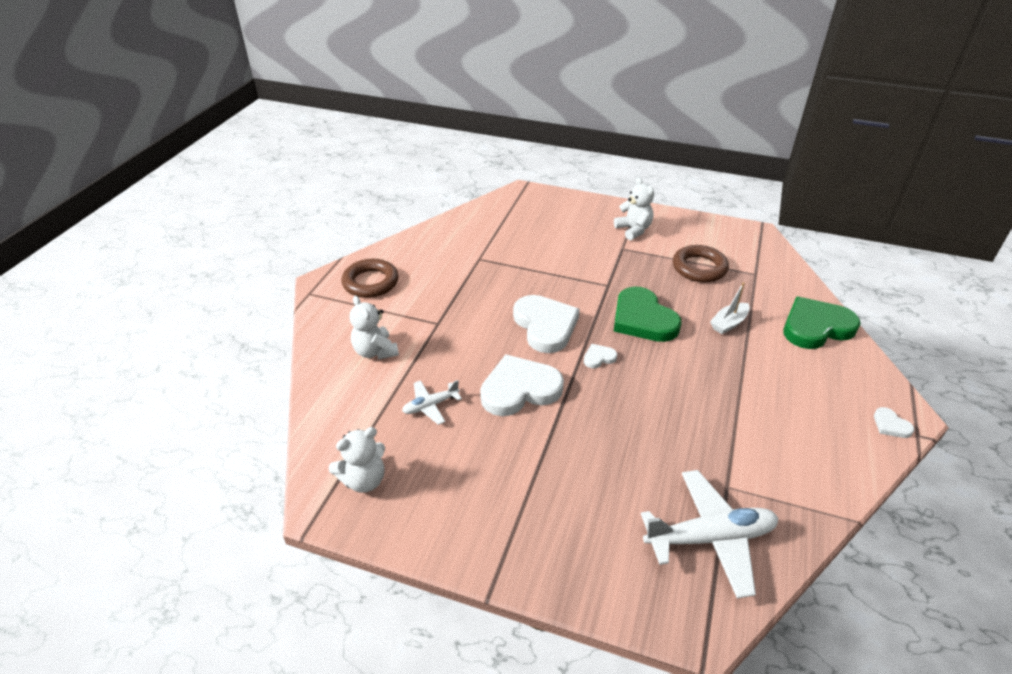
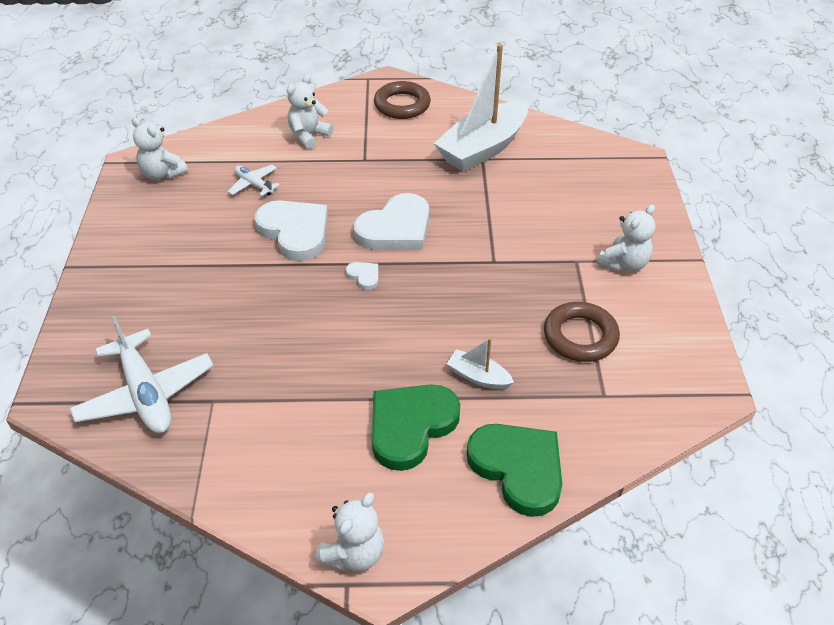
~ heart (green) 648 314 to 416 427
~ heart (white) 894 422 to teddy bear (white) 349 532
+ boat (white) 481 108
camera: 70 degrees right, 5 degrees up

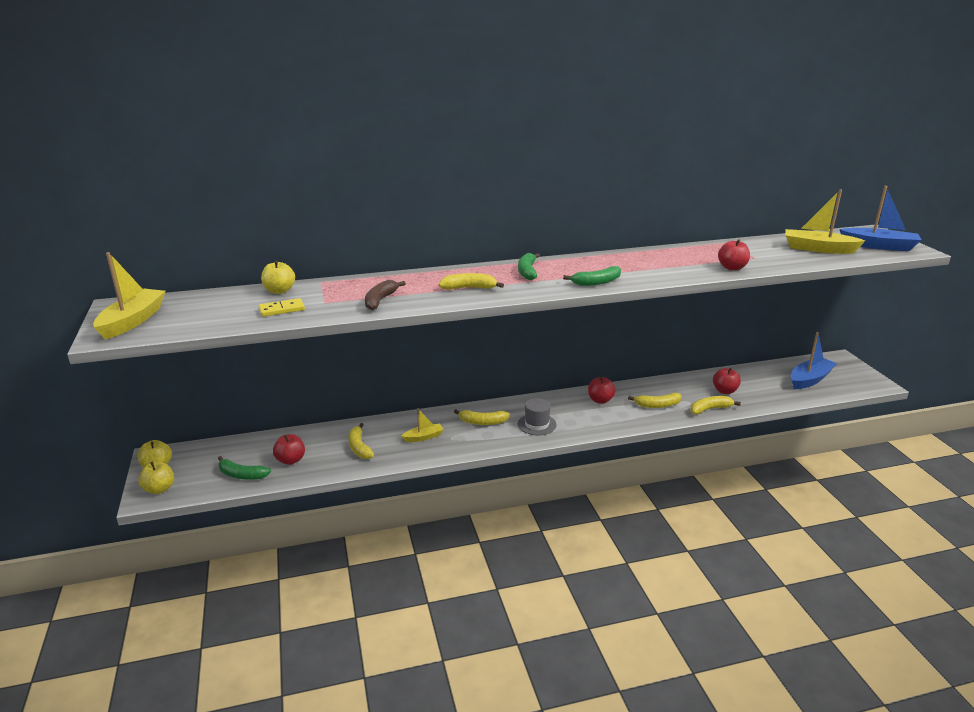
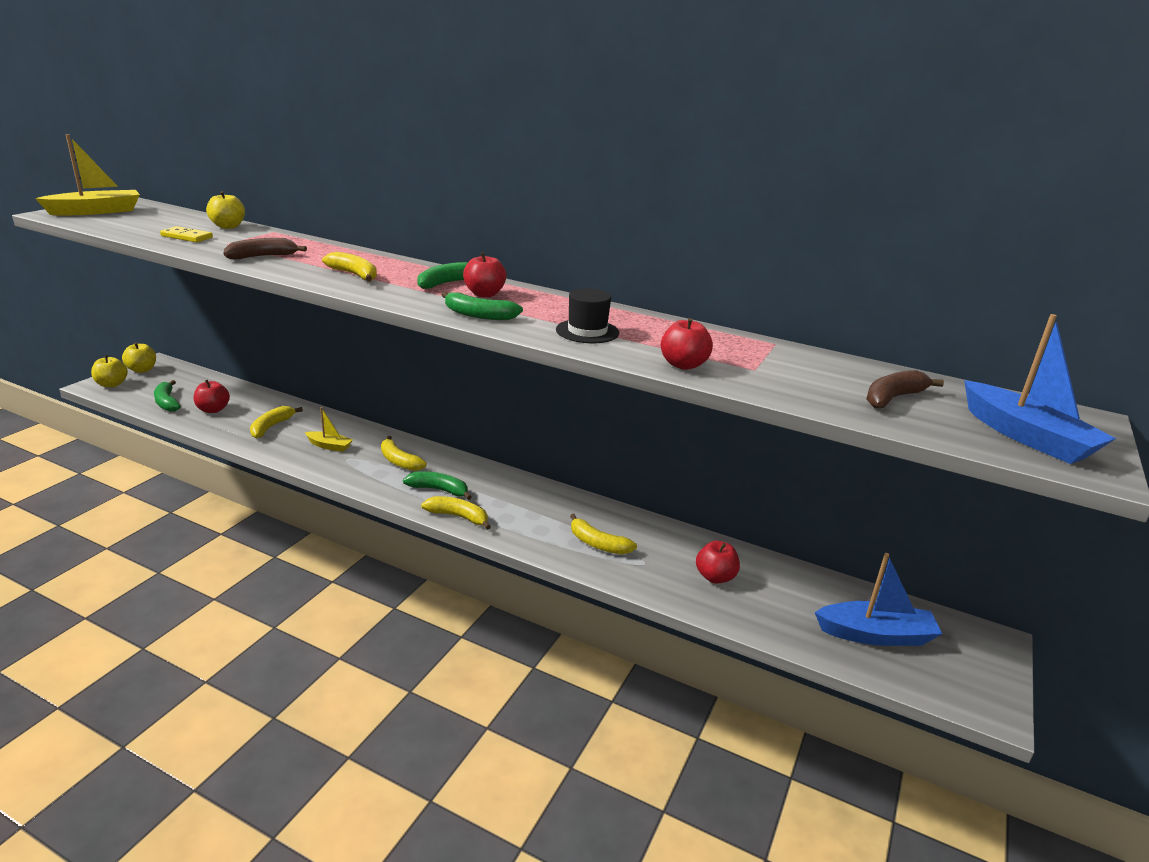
~ boat (yellow) 825 221 to banana (brown) 905 389
~ apple (red) 602 390 to 484 274
~ banana (yellow) 716 405 to 456 513
~ hat (grey) 537 416 to banana (green) 437 485
+ hat (black) 587 315
camera: 40 degrees right, 0 degrees up

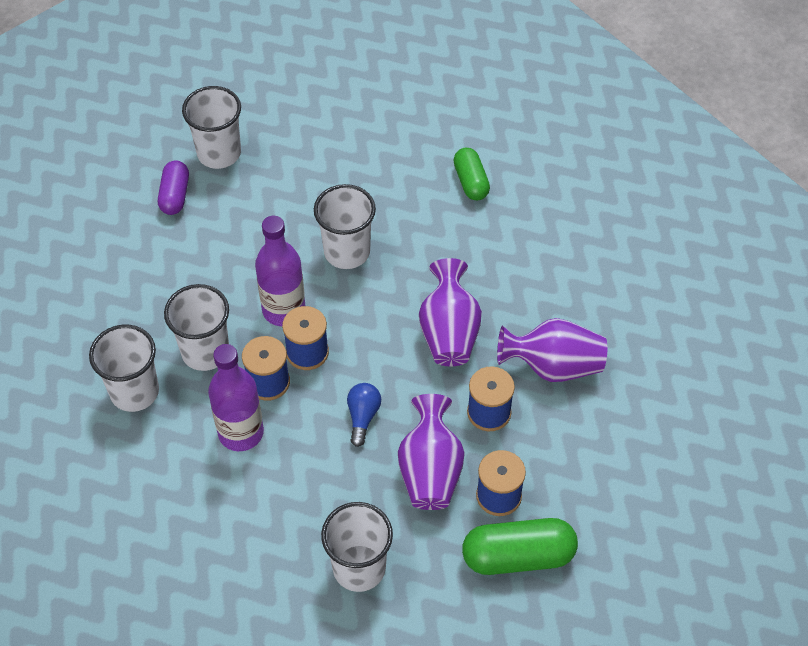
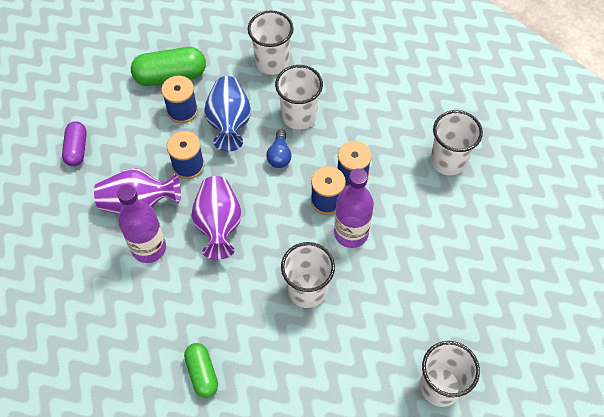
~ capsule (purple) 173 187 to 74 143
~ cup (white) 196 327 to 299 97
~ bottle (purple) 236 397 to 141 223
~ vase (purple) 431 452 to vase (blue) 227 113
camera: 175 degrees right, 5 degrees up

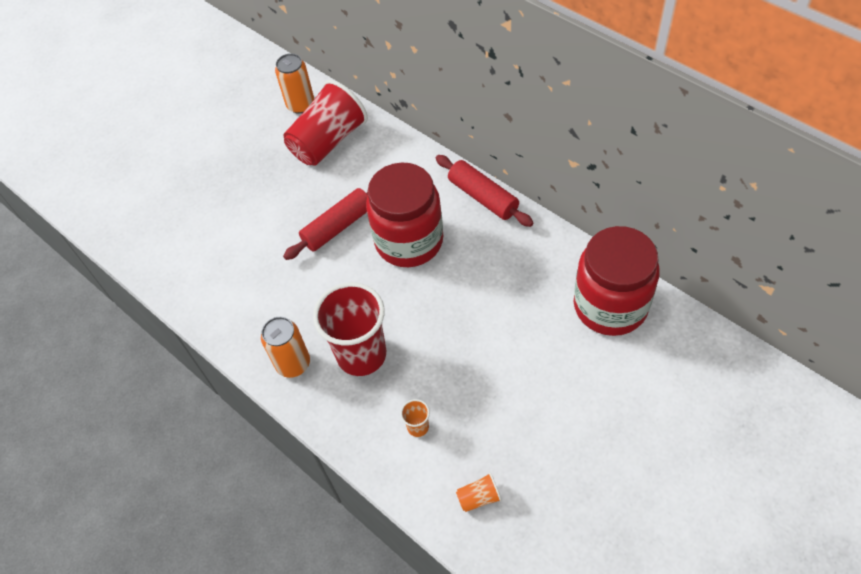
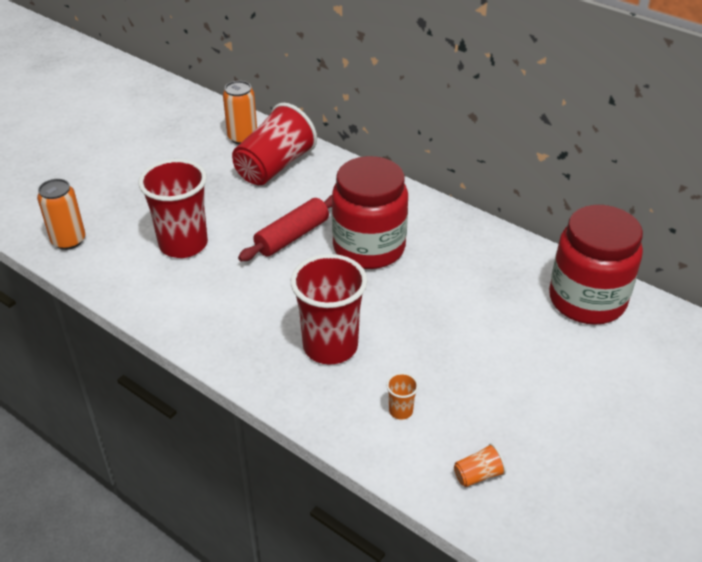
- rolling pin (red) 484 191
~ can (orange) 285 347 to 61 214
+ cup (red) 173 208
camera: 10 degrees left, 15 degrees down

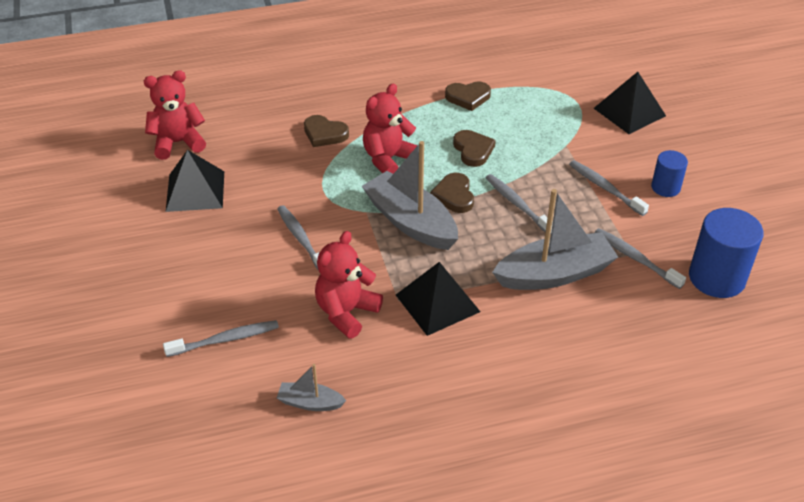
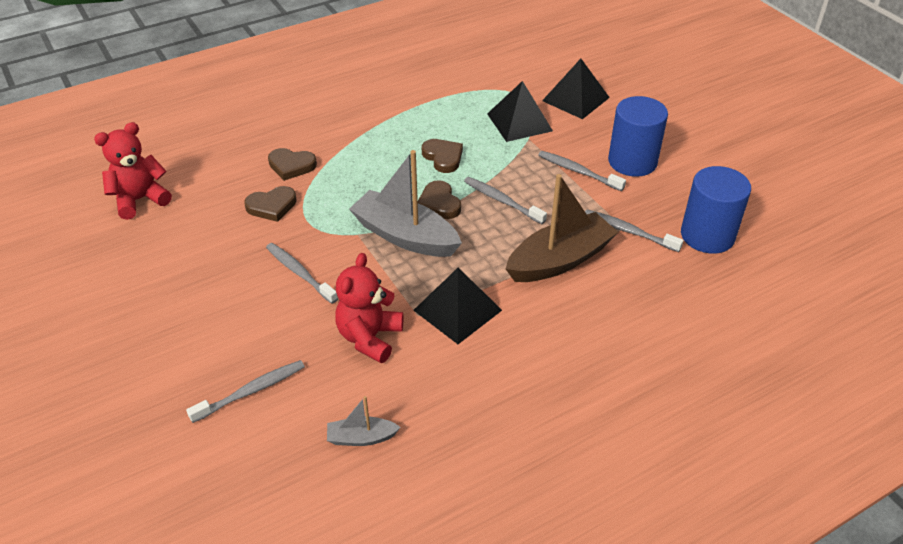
~ heart (brown) 468 96 to 270 204
- teddy bear (red) 390 129
~ pyramid (black) 195 181 to 520 111
~ cylinder (blue) 669 173 = 638 136 x1.76
~ boat (grey) 555 239 to boat (brown) 562 228
camera: 15 degrees left, 0 degrees up

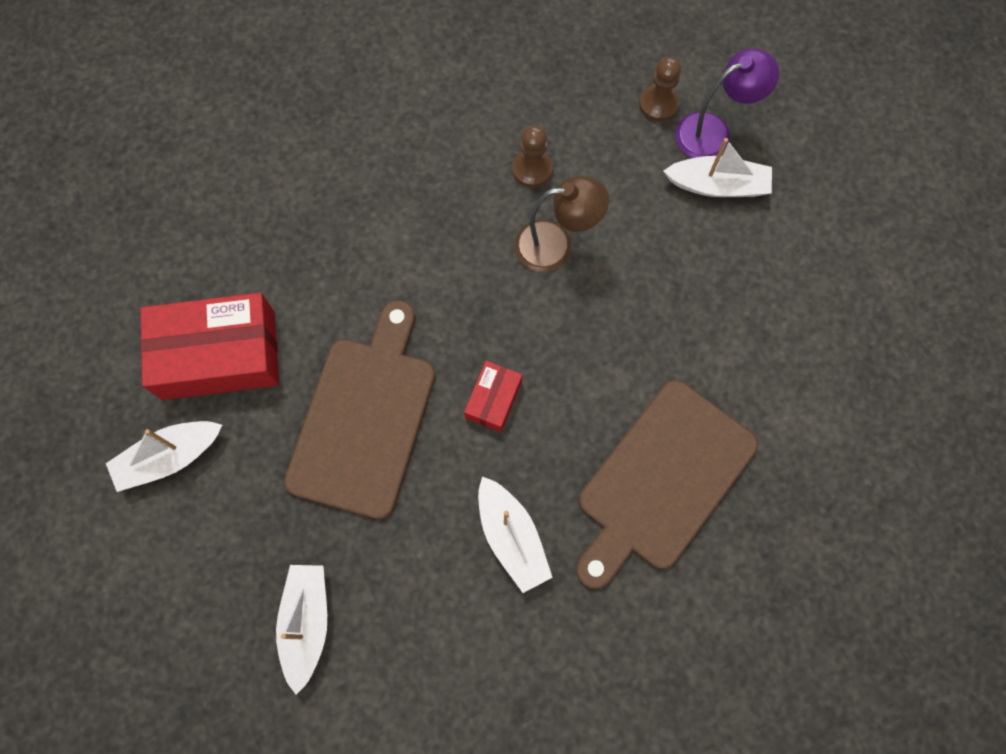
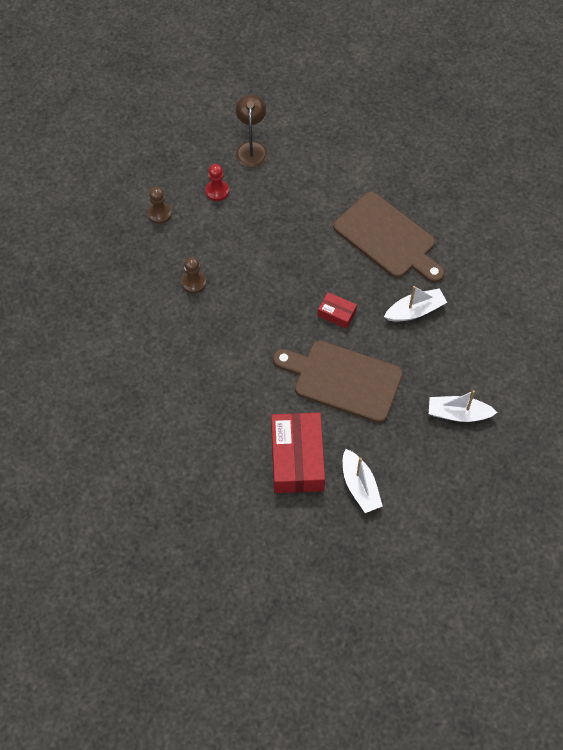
- lamp (purple) 727 103
~ boat (white) 717 167 to pawn (red) 217 182
~ lamp (brown) 562 224 to 252 131
camera: 85 degrees left, 10 degrees down

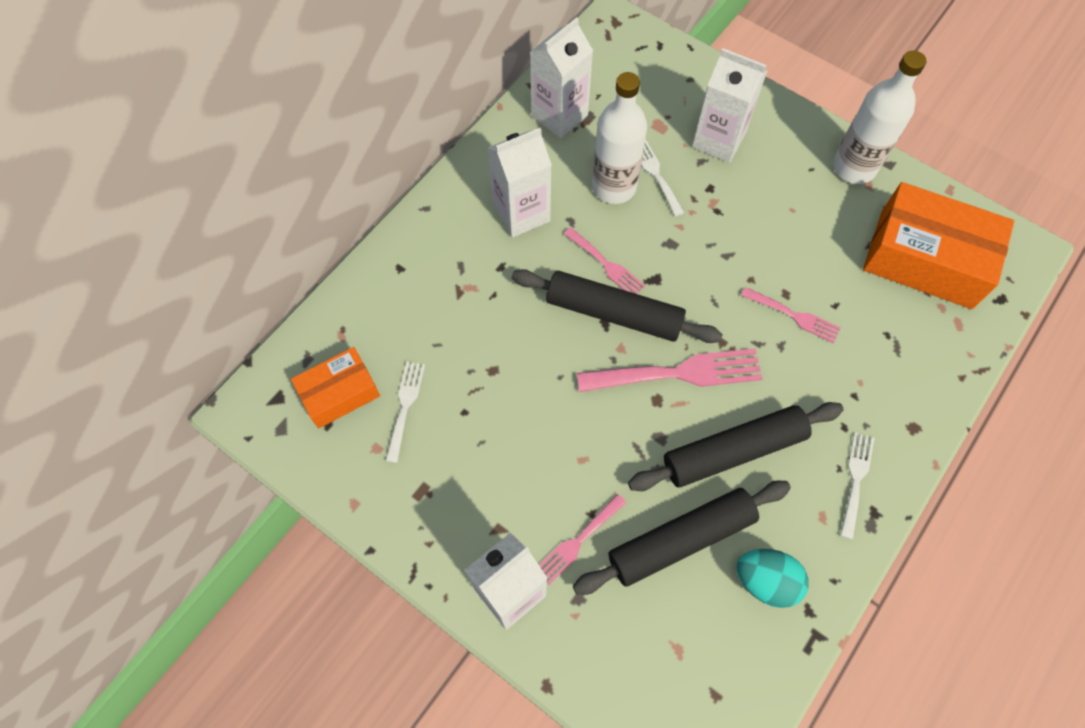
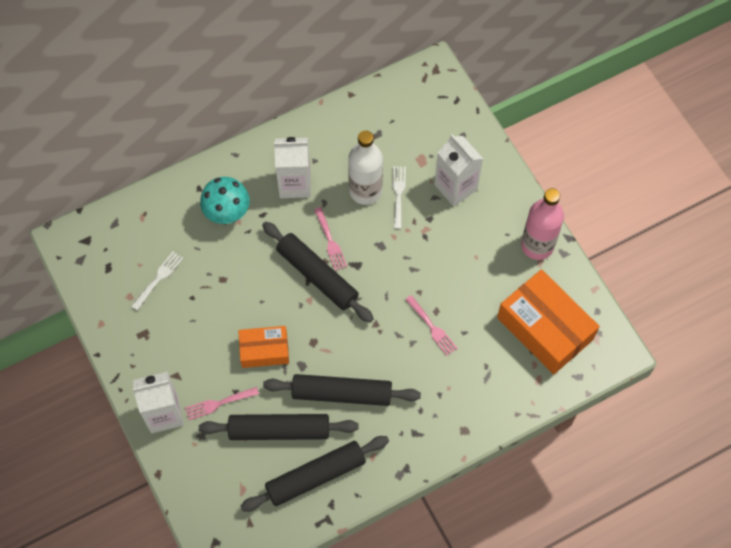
- carton (white) 561 77
~ bottle (white) 879 117 to bottle (pink) 542 224
~ box (orange) 335 387 to 263 347
- fork (pink) 670 370
- fork (white) 857 485
~ egg (turquoise) 772 578 to rolling pin (black) 315 474
+ mushroom (turquoise) 225 200
camera: 25 degrees right, 0 degrees up

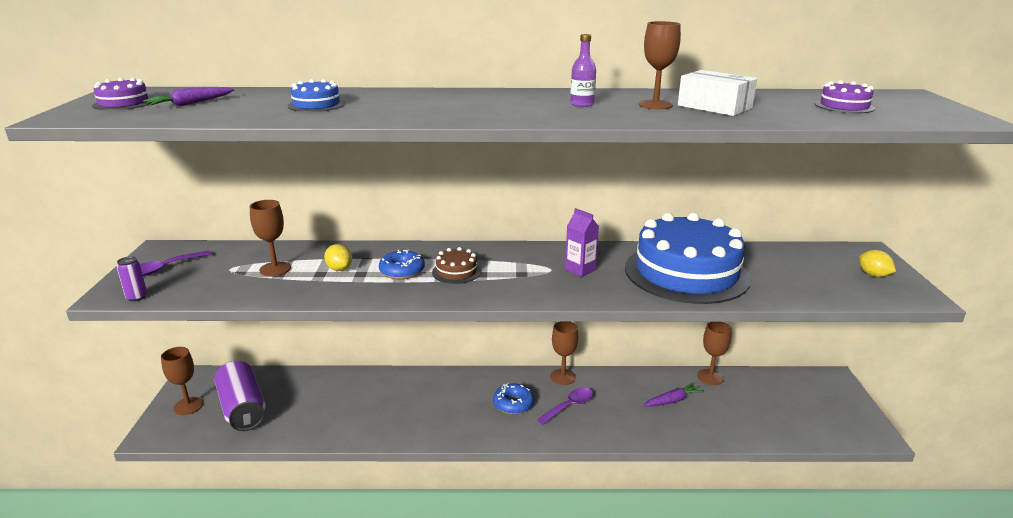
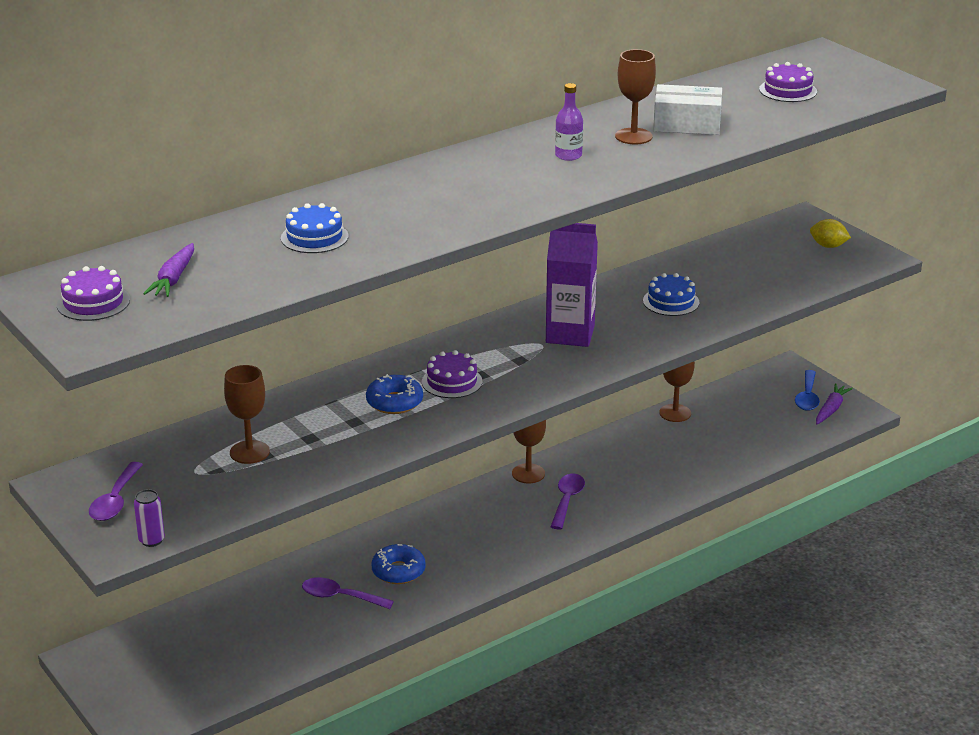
~ carton (purple) 582 242 = 572 285 x1.65
~ cake (blue) 688 258 = 671 294 x0.40
- lemon (yellow) 338 257
~ cake (brown) 456 265 to cake (purple) 452 374
- goblet (brown) 182 381
- can (purple) 240 396
~ donut (blue) 513 398 to 398 564
~ carrot (purple) 673 395 to 834 404
+ spoon (blue) 807 390
+ spoon (purple) 348 593
camera: 35 degrees left, 5 degrees up

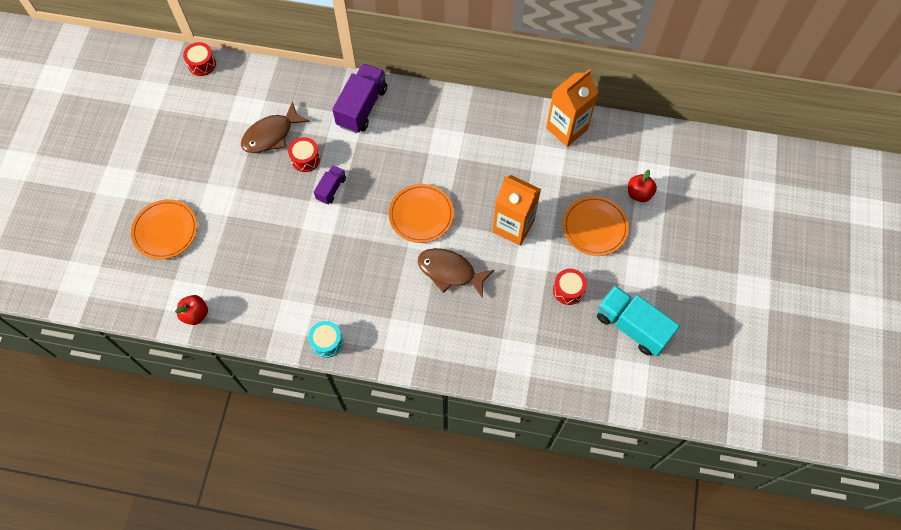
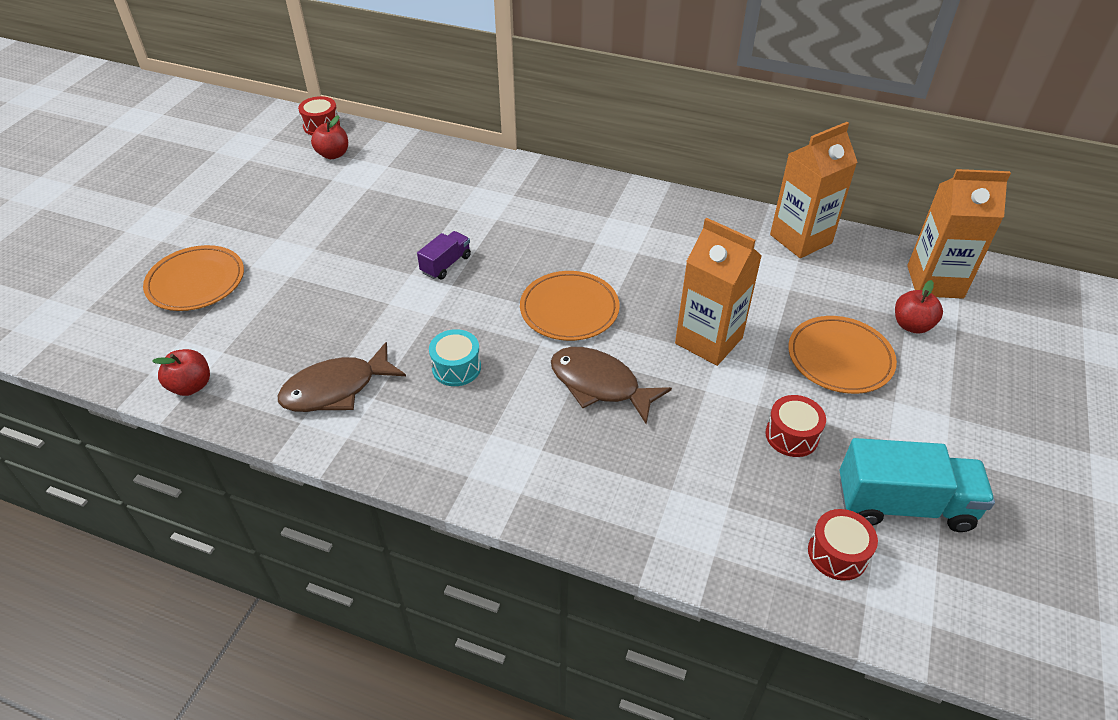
- truck (purple) 359 98
~ fish (brown) 275 127 to 342 377
~ drum (red) 304 154 to 843 545
~ truck (turquoise) 638 320 = 917 485 135 degrees clockwise
~ drum (turquoise) 325 339 to 455 357
+ apple (red) 329 137
+ carton (orange) 959 234
camera: 10 degrees right, 20 degrees down

